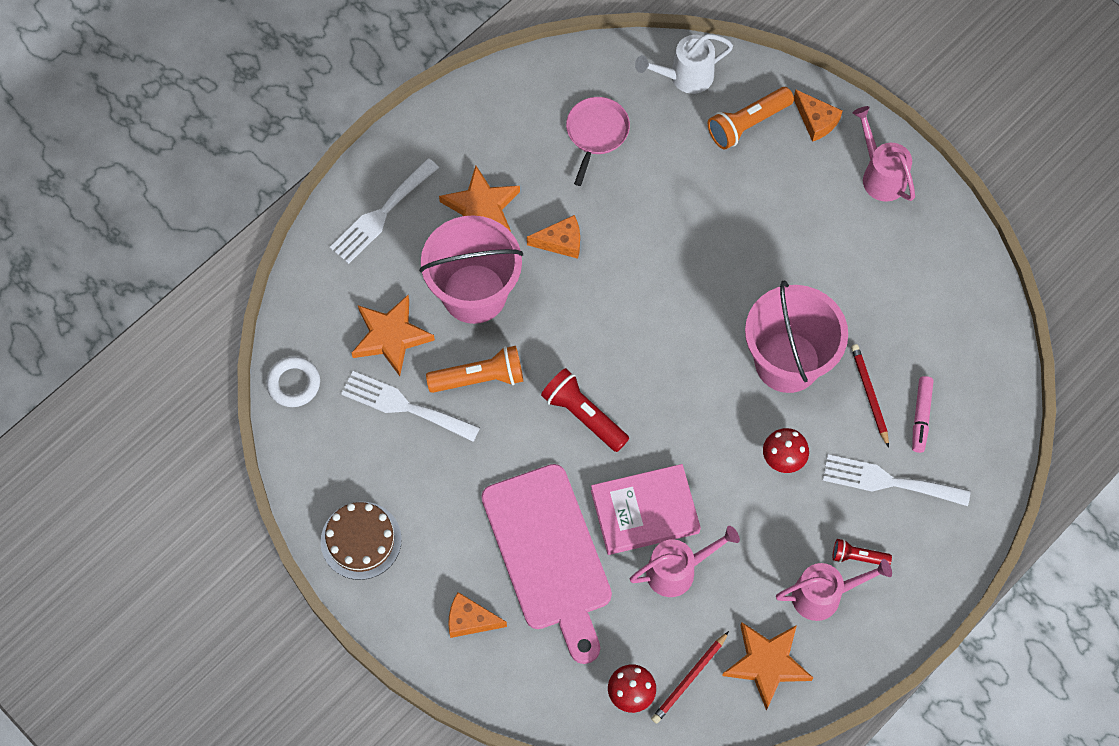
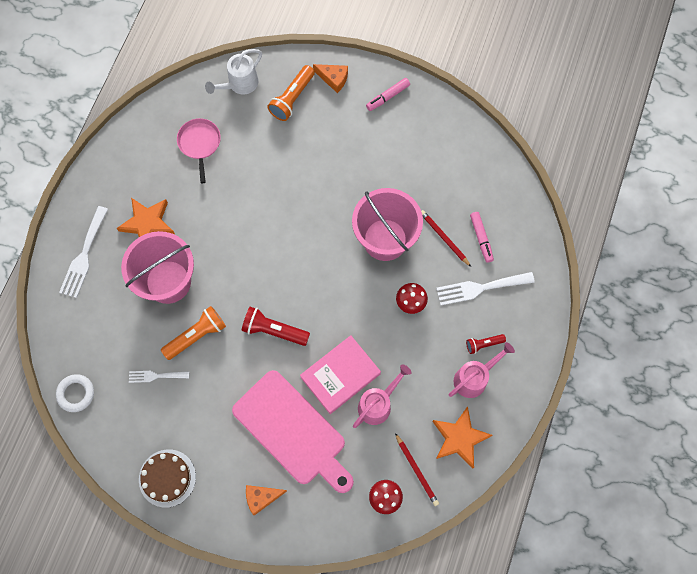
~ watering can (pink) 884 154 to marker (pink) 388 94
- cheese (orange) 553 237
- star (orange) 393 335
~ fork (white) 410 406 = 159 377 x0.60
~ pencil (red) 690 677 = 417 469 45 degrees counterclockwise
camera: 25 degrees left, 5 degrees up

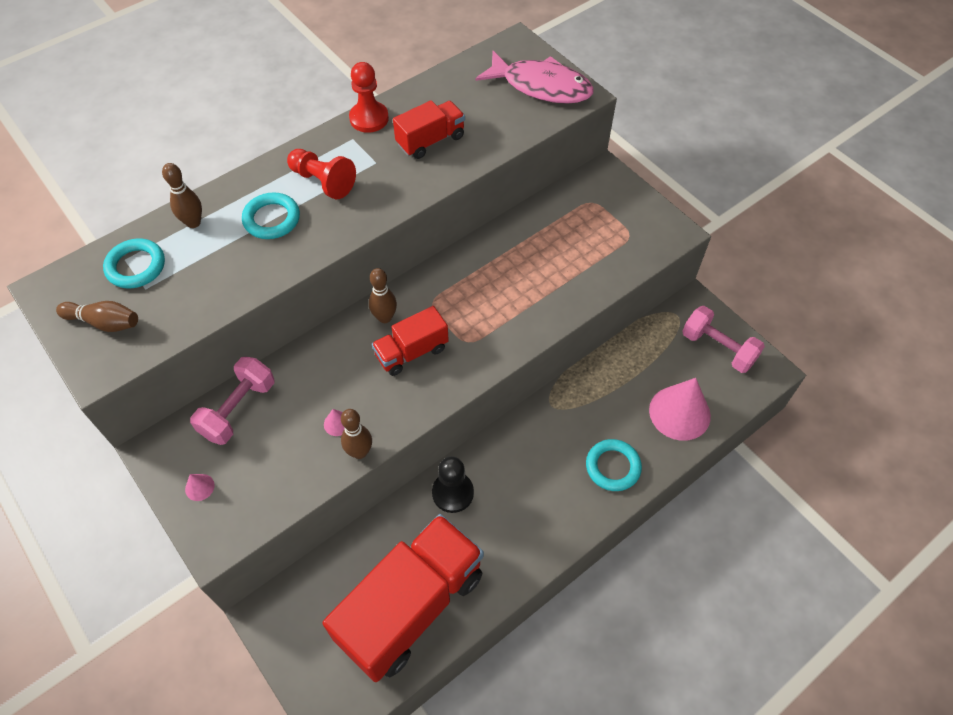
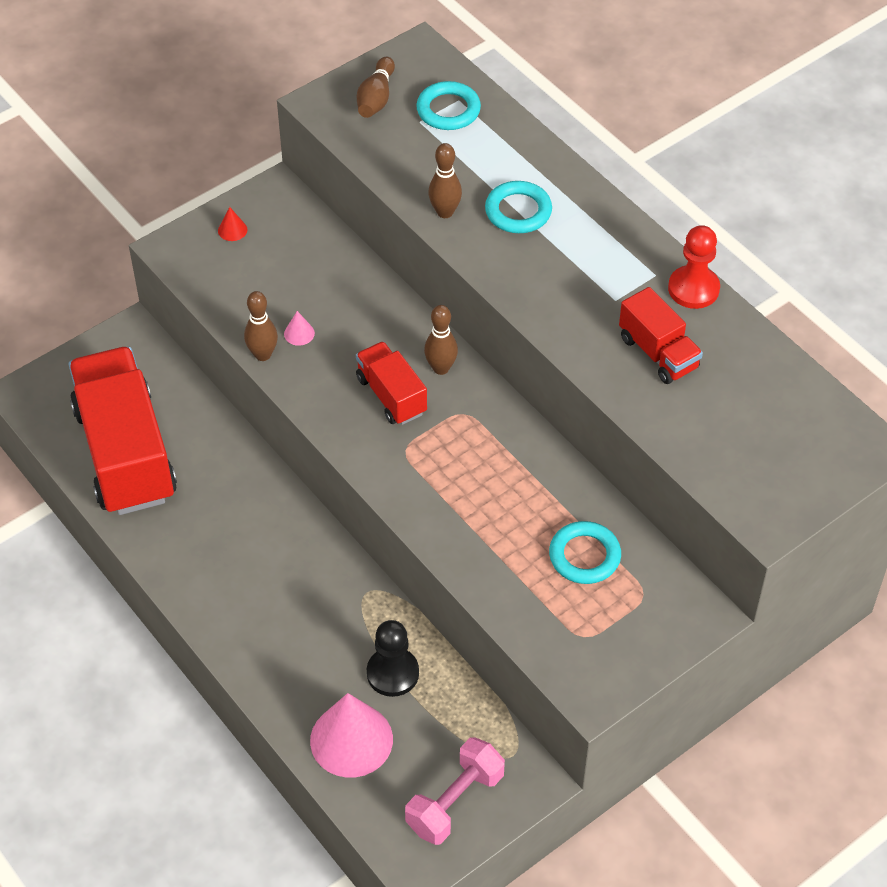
- fish (pink) 535 77
- pawn (red) 321 174
~ bowling pin (brown) 182 195 to 445 180
- dumbbell (pink) 232 400
~ ring (turquoise) 614 465 to 585 552
~ pawn (black) 453 484 to 393 658
~ cone (pink) 200 487 to cone (red) 232 224
~ truck (red) 403 598 = 122 430 150 degrees counterclockwise
camera: 90 degrees right, 5 degrees down

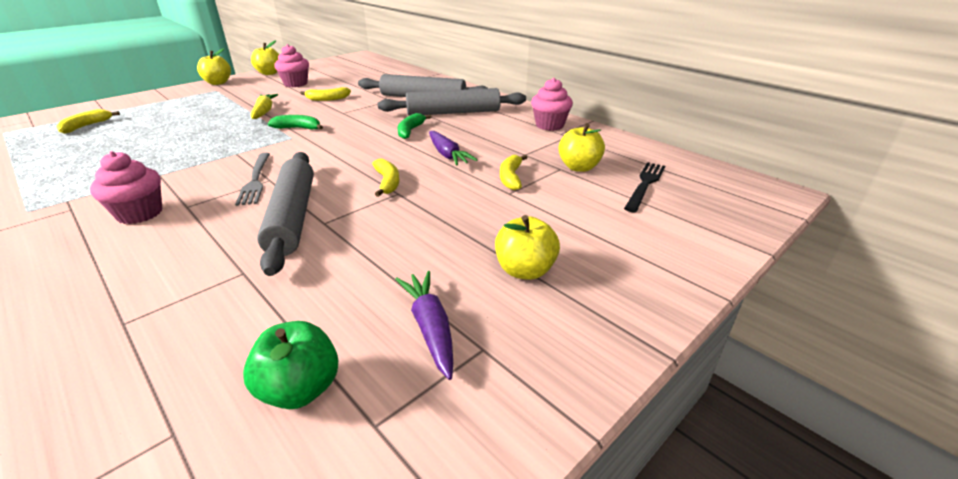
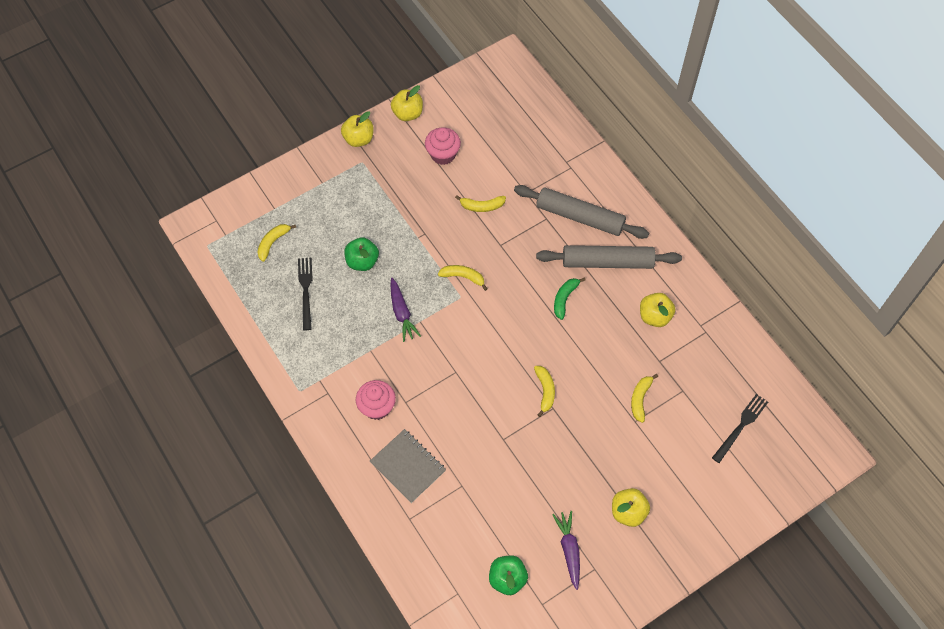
- cupcake (pink) 552 104
- carrot (yellow) 264 106
~ banana (green) 295 122 to banana (yellow) 463 278
~ apple (yellow) 581 147 to 657 310
~ carrot (purple) 453 148 to 406 310
- rolling pin (grey) 285 214
- fork (grey) 252 179
+ apple (green) 361 254
+ fork (black) 305 294
+ notebook (grey) 408 466
camera: 10 degrees right, 30 degrees up

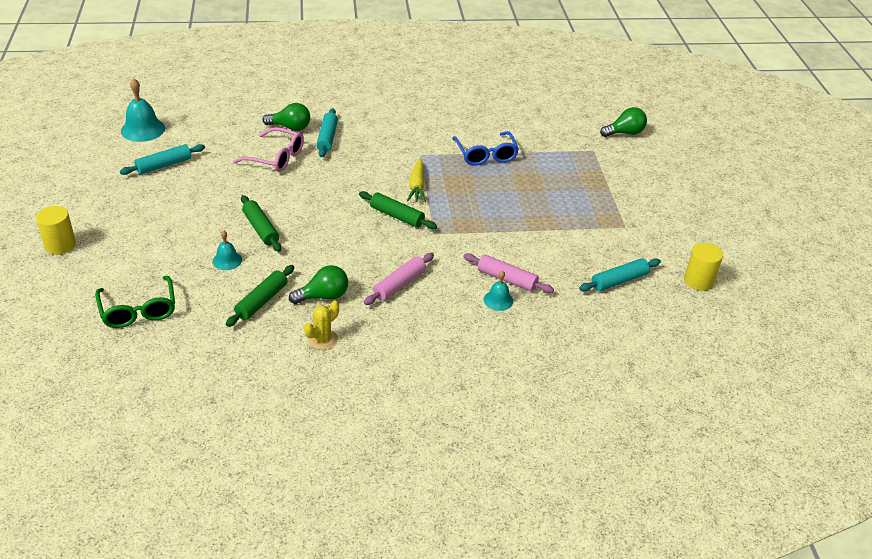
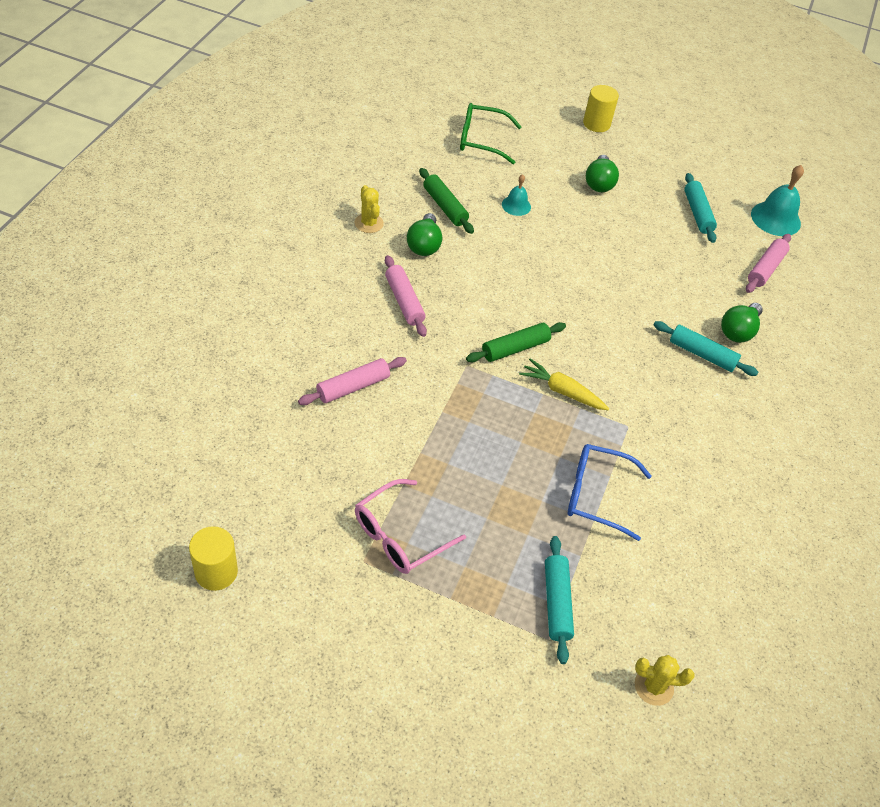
~ light bulb (green) 623 122 to 602 173
~ glasses (pink) 268 149 to 410 526
- rolling pin (green) 261 223
~ rolling pin (turquoise) 620 274 to 559 600
- bell (turquoise) 498 290
+ rolling pin (pink) 768 263
+ cactus (yellow) 665 680
camera: 115 degrees right, 10 degrees up

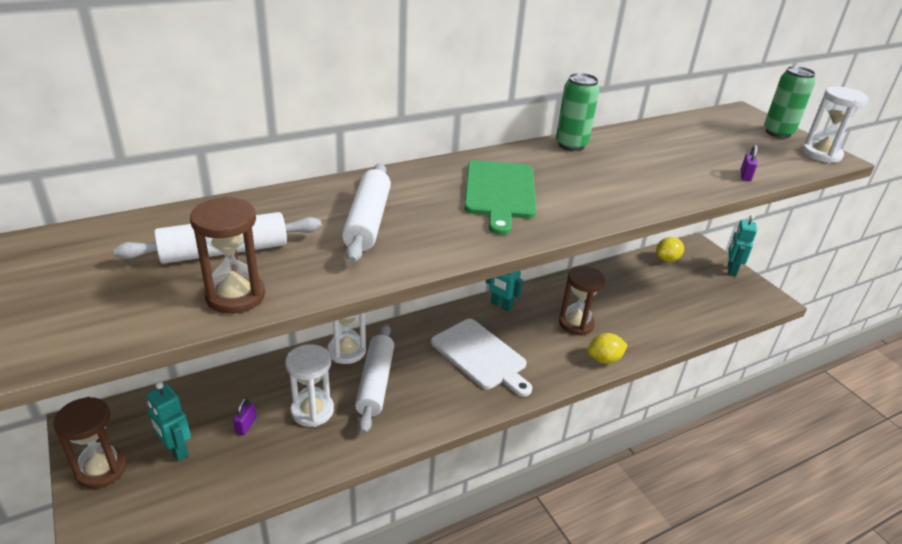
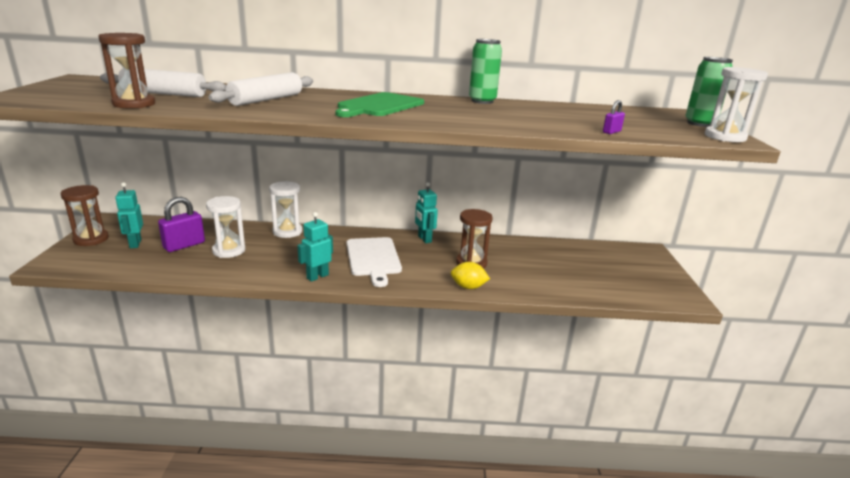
~ robot (turquoise) 742 245 to 315 247
- lemon (yellow) 670 249
- rolling pin (white) 374 378
~ padlock (purple) 245 416 = 181 224 x2.04
camera: 30 degrees right, 10 degrees down

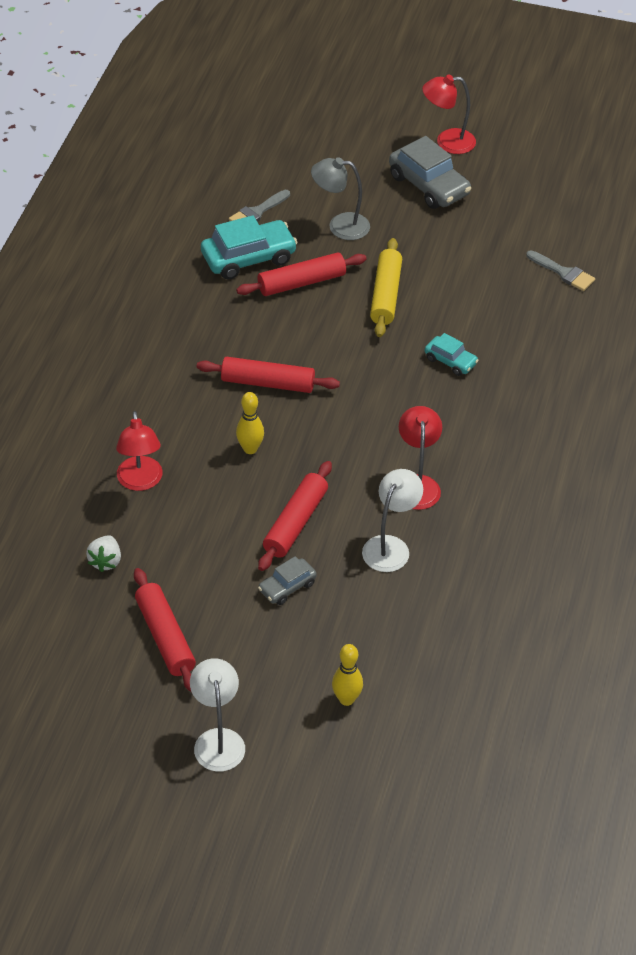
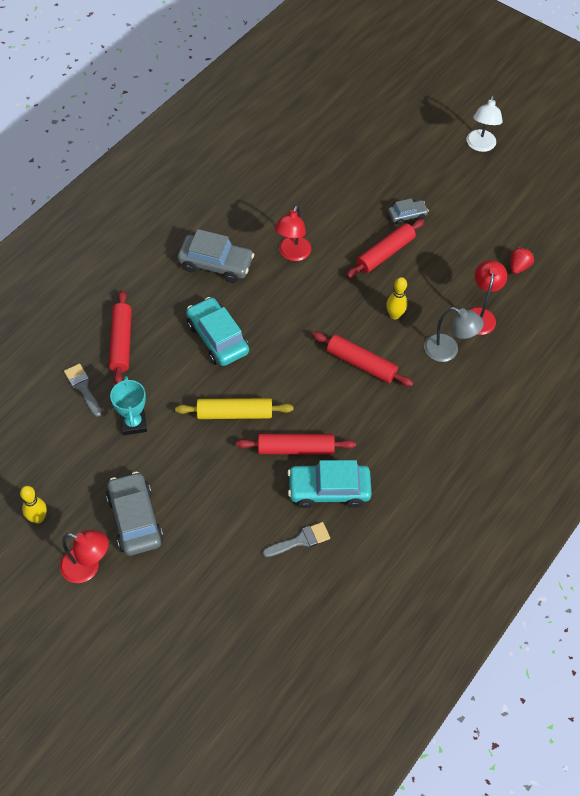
~ lamp (grey) 340 198 to 454 334
~ rolling pin (yellow) 386 287 = 234 408 60 degrees clockwise
~ car (turquoise) 452 354 = 217 331 x1.82
- lamp (white) 392 520
~ strawberry (white) 103 554 to strawberry (red) 522 260
~ rolling pin (red) 165 630 to 120 337
~ bowling pin (yellow) 347 675 to 33 505
+ car (grey) 216 256
+ trophy (turquoise) 128 405
camera: 160 degrees left, 10 degrees up

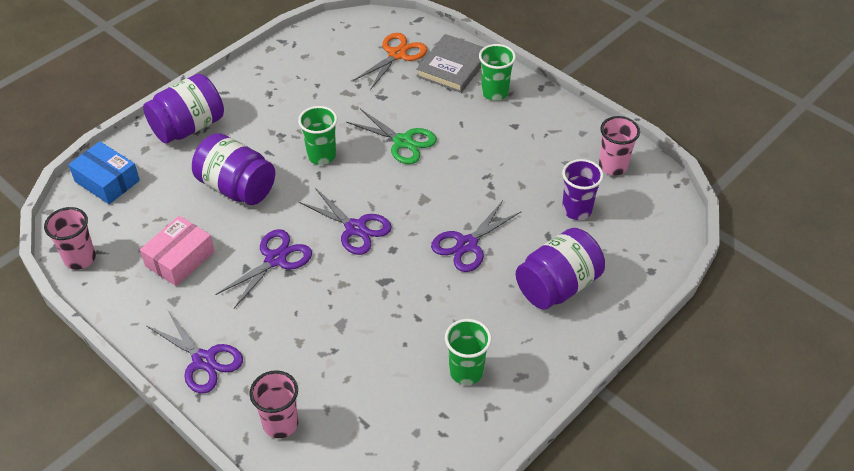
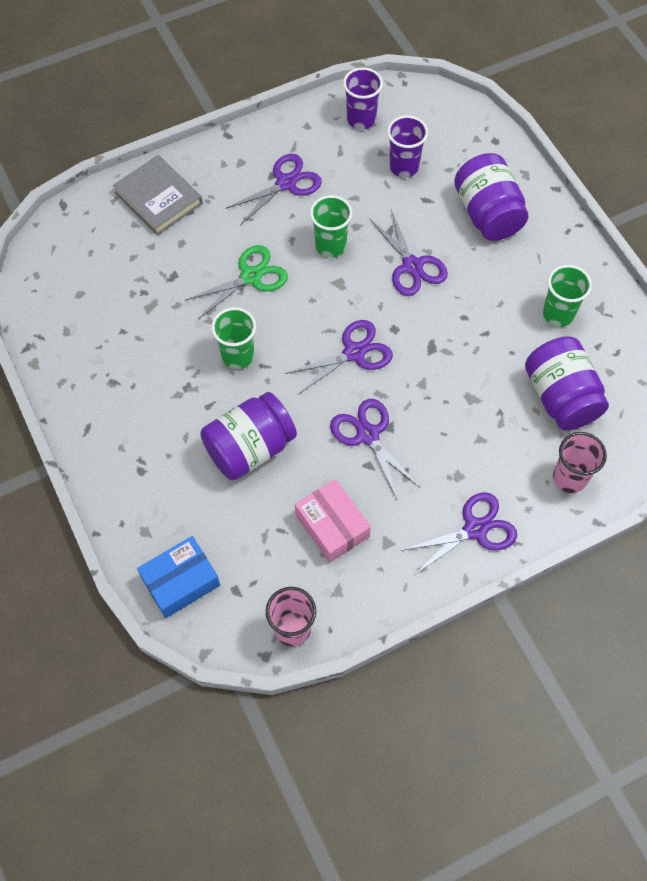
- scissors (orange) 390 61
~ cup (green) 497 72 to 331 226
~ jar (purple) 183 109 to 567 383
~ cup (pink) 619 145 to cup (purple) 363 98
+ scissors (purple) 273 189
camera: 70 degrees left, 15 degrees up

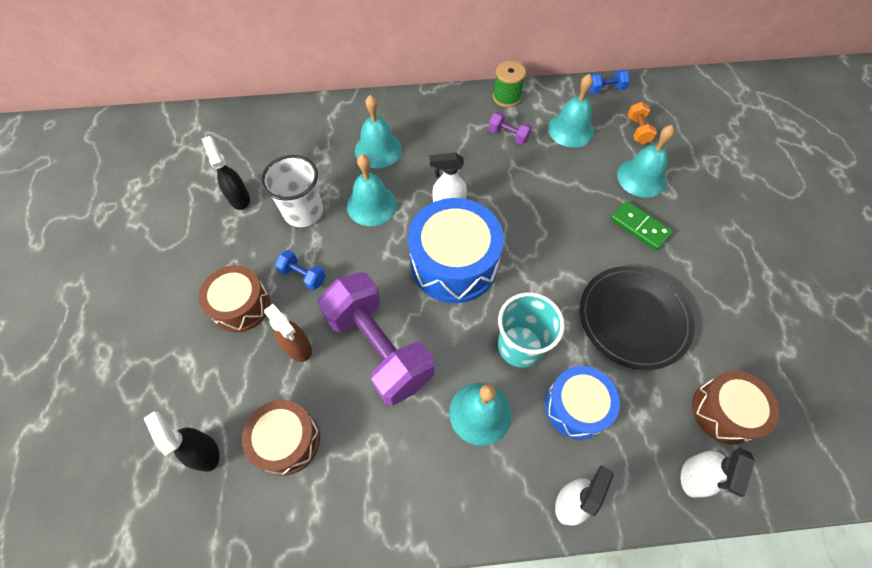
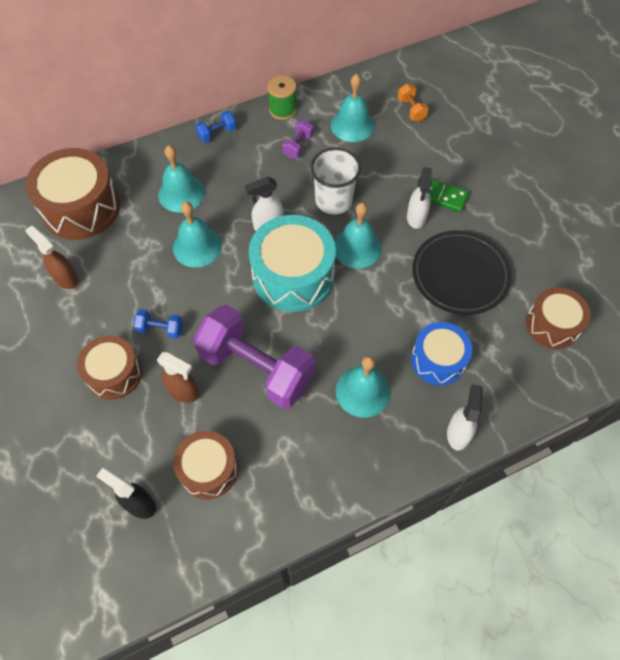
~ dumbbell (blue) 609 82 to 215 126
~ dumbbell (purple) 510 128 = 298 139 75 degrees counterclockwise
~ bell (turquoise) 646 161 to 358 236
~ spray bottle (black) 226 173 to spray bottle (brown) 51 257
~ cup (white) 292 191 to 335 181
~ drum (blue) 456 250 to drum (turquoise) 292 263
- cup (turquoise) 531 330
~ spray bottle (white) 718 472 to 419 198
+ drum (brown) 72 194
camera: 20 degrees left, 0 degrees up

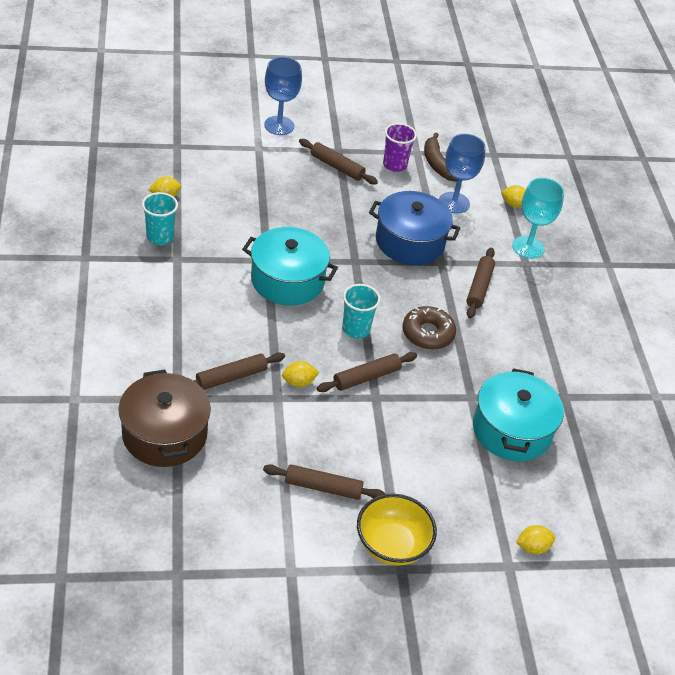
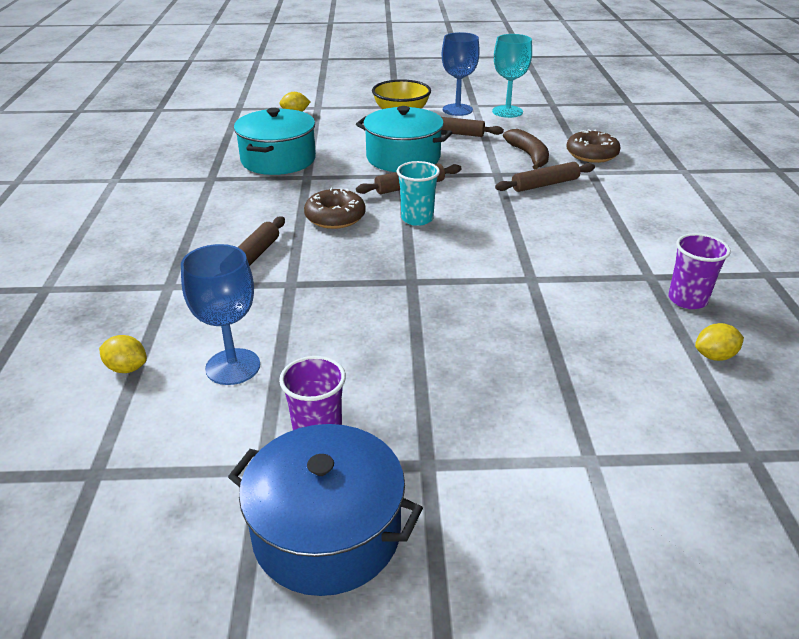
~ goblet (blue) 283 96 to 461 74
~ banana (brown) 440 157 to 526 149
- rolling pin (brown) 338 162
~ goblet (turquoise) 538 218 to 512 76
~ pot (blue) 414 228 to 325 510
~ cup (turquoise) 160 218 to cup (purple) 700 271
~ pot (turquoise) 290 266 to 404 139
- lemon (yellow) 300 374
~ pot (brown) 164 418 to donut (brown) 593 146
camera: 170 degrees left, 10 degrees down

